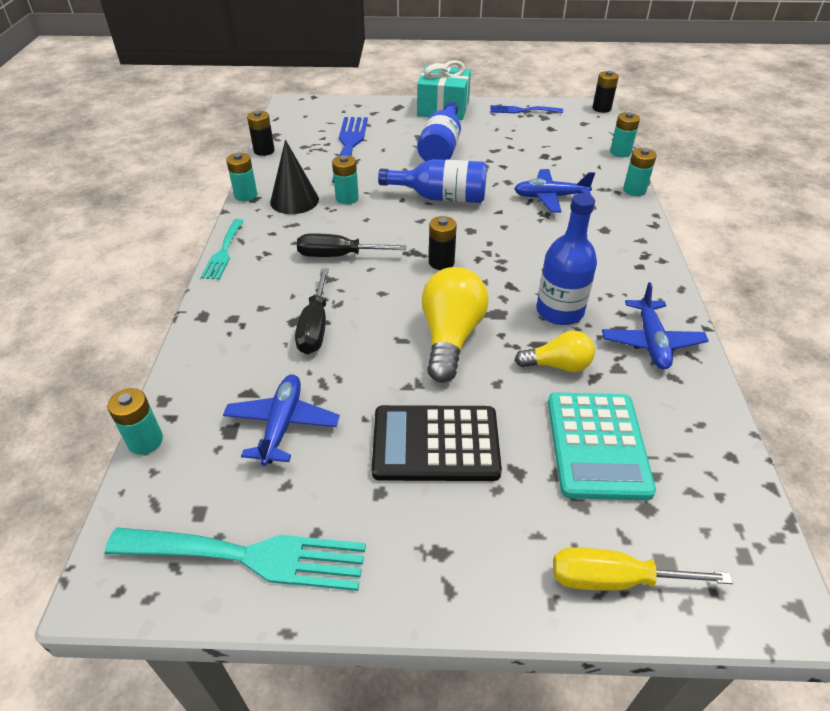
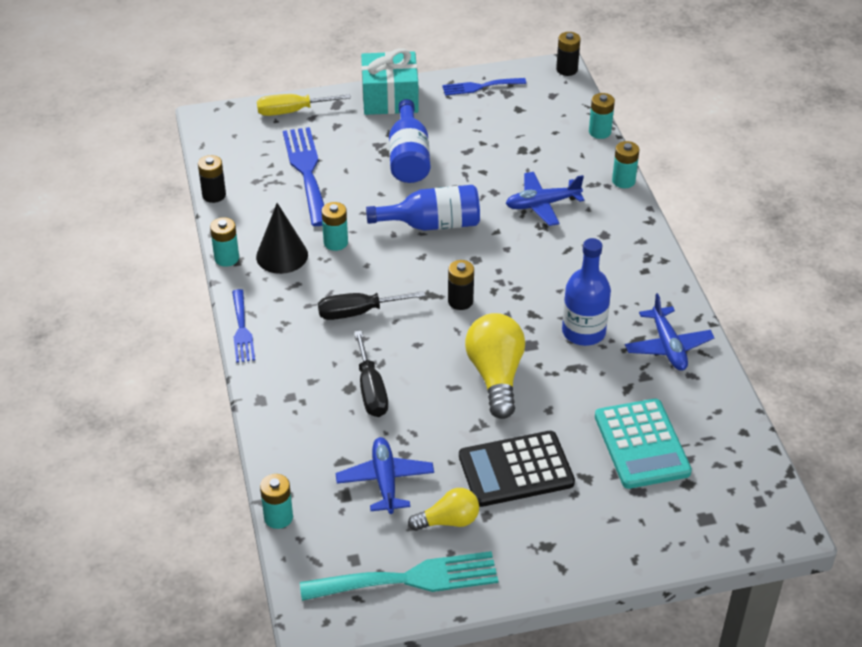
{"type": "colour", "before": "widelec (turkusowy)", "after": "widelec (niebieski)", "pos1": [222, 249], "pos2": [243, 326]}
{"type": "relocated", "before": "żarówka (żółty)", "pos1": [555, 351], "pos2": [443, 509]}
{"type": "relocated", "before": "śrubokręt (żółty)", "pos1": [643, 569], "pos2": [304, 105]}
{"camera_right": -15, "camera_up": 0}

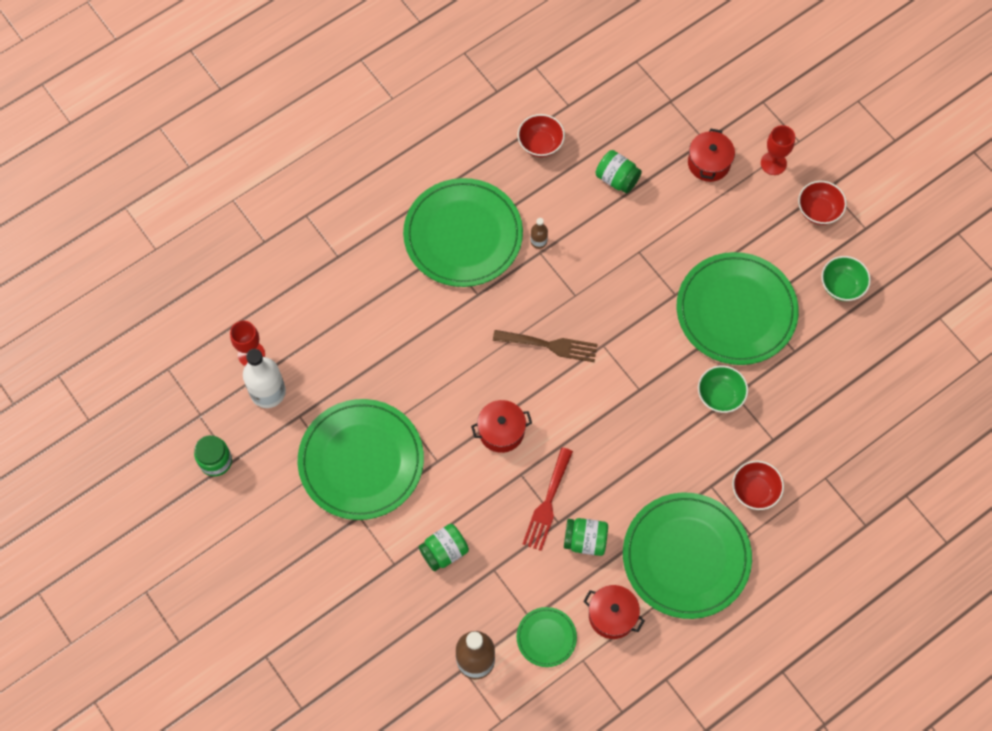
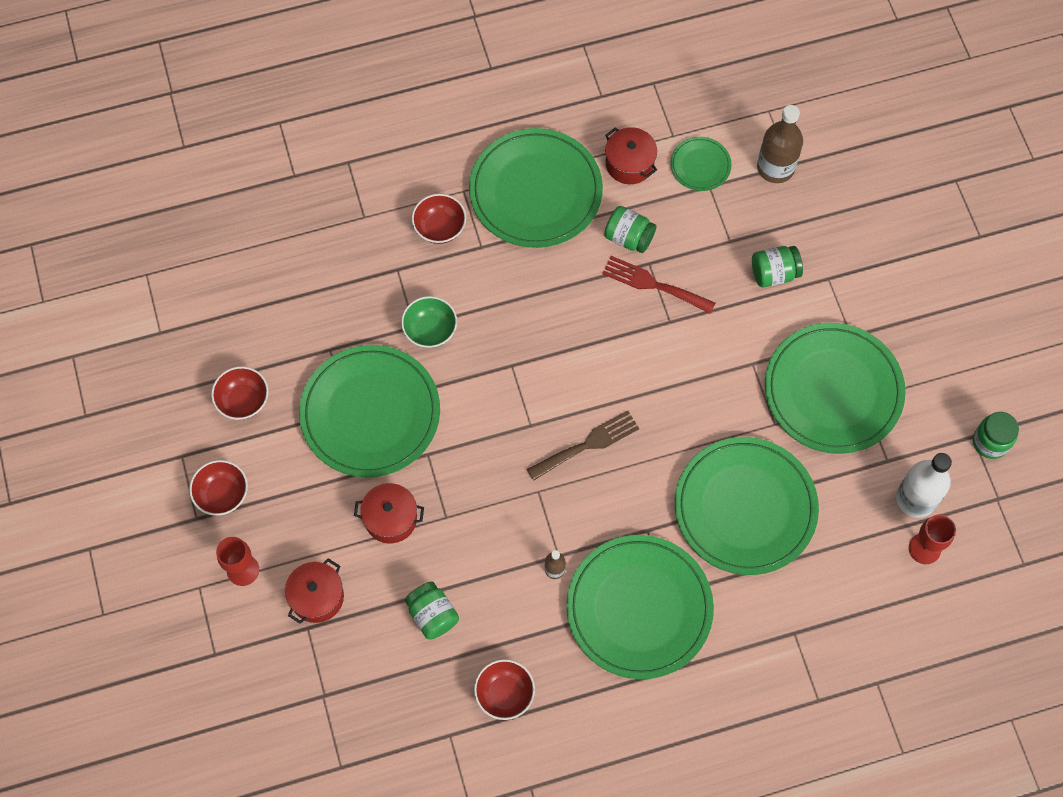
{"type": "colour", "before": "miska (zielony)", "after": "miska (czerwony)", "pos1": [846, 278], "pos2": [239, 393]}
{"type": "spun", "before": "widelec (brązowy)", "pos1": [545, 346], "pos2": [583, 446], "turn": 120}
{"type": "relocated", "before": "garnek (czerwony)", "pos1": [501, 426], "pos2": [389, 513]}
{"type": "spun", "before": "widelec (czerwony)", "pos1": [548, 499], "pos2": [658, 285], "turn": -105}
{"type": "appeared", "after": "talerz (zielony)", "pos2": [747, 506]}
{"camera_right": -160, "camera_up": 0}

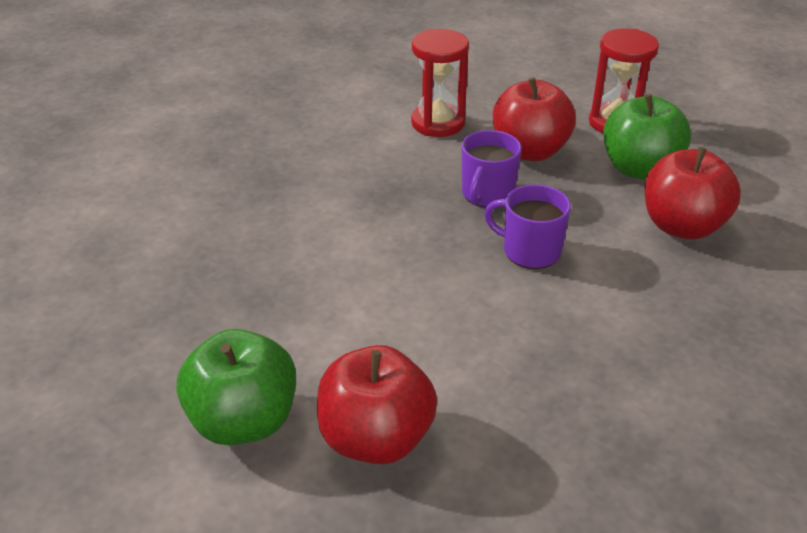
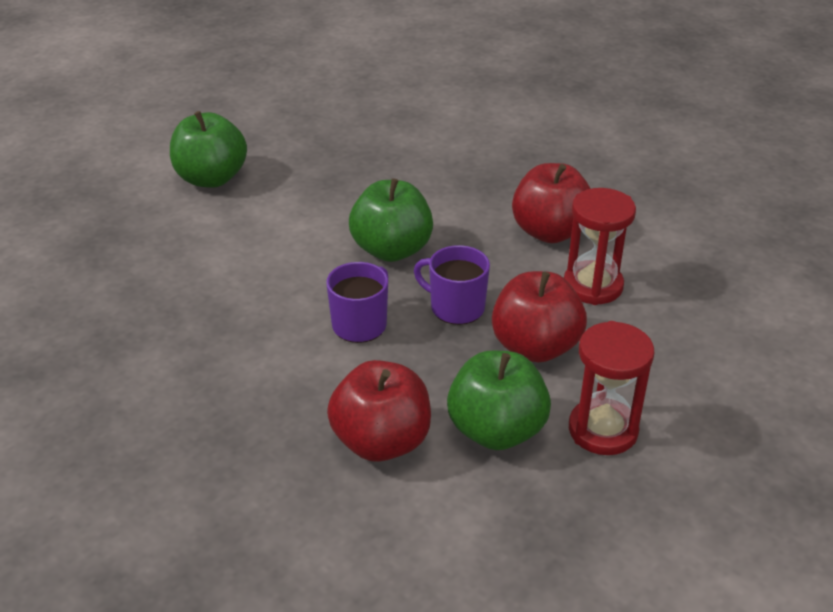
{"type": "relocated", "before": "jabłko (czerwony)", "pos1": [377, 404], "pos2": [551, 203]}
{"type": "appeared", "after": "jabłko (zielony)", "pos2": [391, 220]}
{"camera_right": 95, "camera_up": 0}

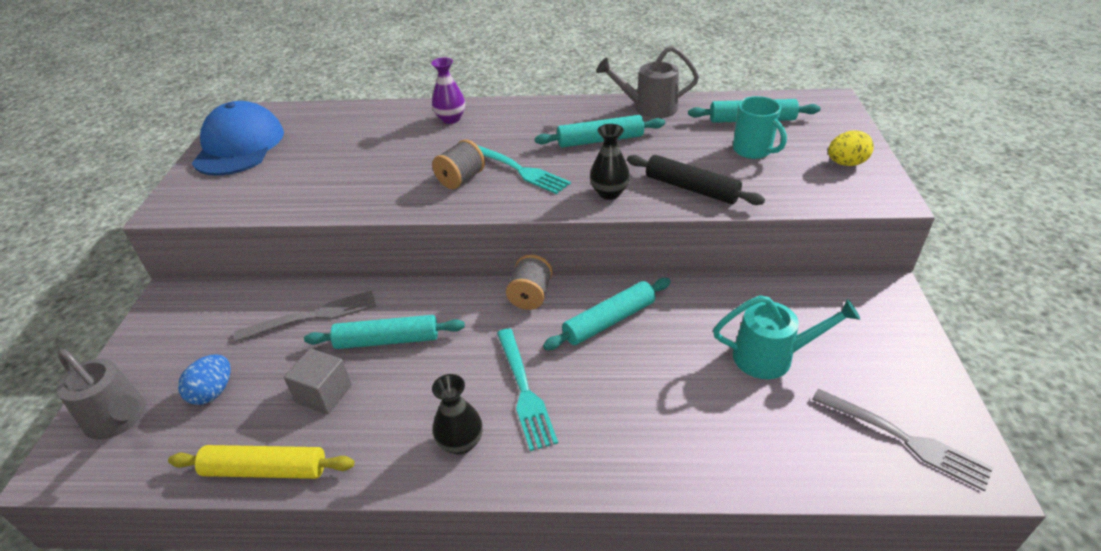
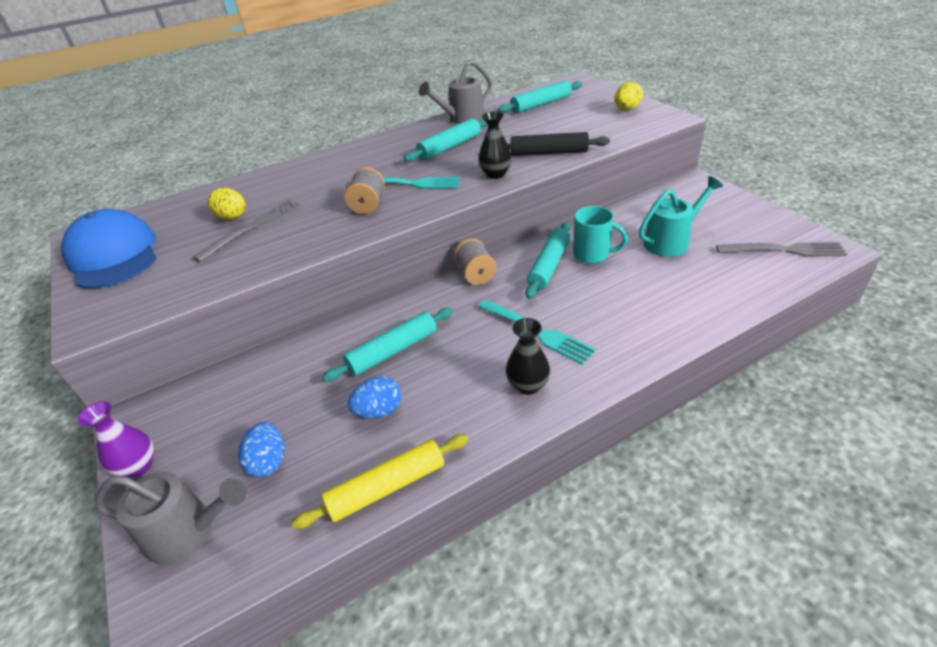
{"type": "relocated", "before": "wazon (fioletowy)", "pos1": [448, 91], "pos2": [116, 439]}
{"type": "relocated", "before": "kubek (turkusowy)", "pos1": [760, 127], "pos2": [600, 235]}
{"type": "relocated", "before": "widelec (szary)", "pos1": [305, 316], "pos2": [247, 231]}
{"type": "exchanged", "before": "sześcian (szary)", "after": "jajko (niebieski)", "pos1": [318, 381], "pos2": [374, 397]}
{"type": "appeared", "after": "jajko (żółty)", "pos2": [227, 204]}
{"camera_right": -30, "camera_up": 0}

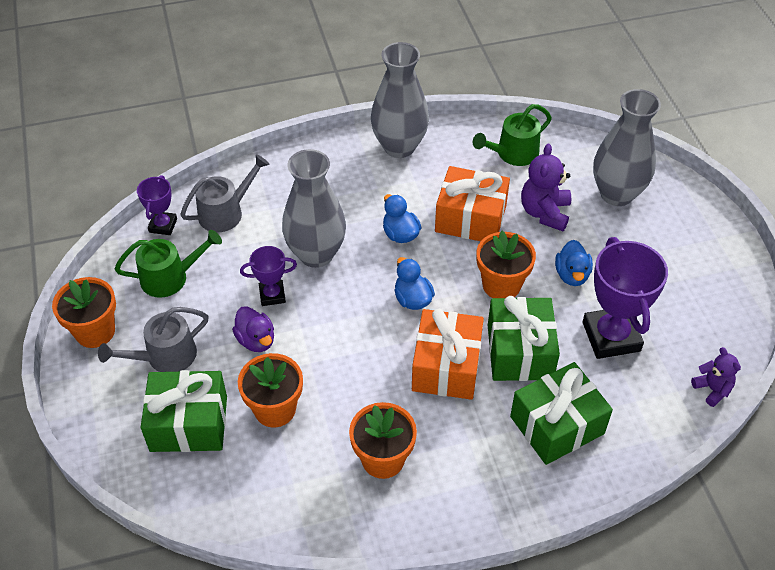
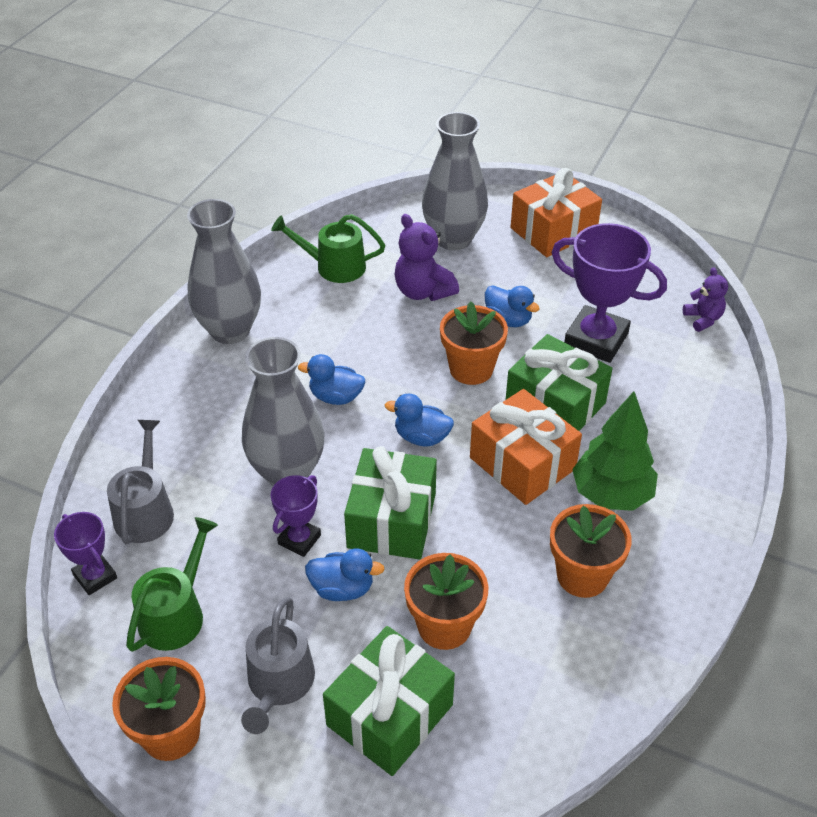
{"type": "spun", "before": "konewka (zielony)", "pos1": [512, 135], "pos2": [328, 248], "turn": 90}
{"type": "relocated", "before": "prezent (pomarańczowy)", "pos1": [472, 203], "pos2": [556, 212]}
{"type": "colour", "before": "kaczka (fioletowy)", "after": "kaczka (niebieski)", "pos1": [253, 329], "pos2": [345, 574]}
{"type": "spun", "before": "miś (fioletowy)", "pos1": [716, 377], "pos2": [705, 299], "turn": 60}
{"type": "relocated", "before": "prezent (zielony)", "pos1": [561, 413], "pos2": [390, 502]}
{"type": "appeared", "after": "drzewko (zielony)", "pos2": [615, 451]}
{"camera_right": -50, "camera_up": -5}

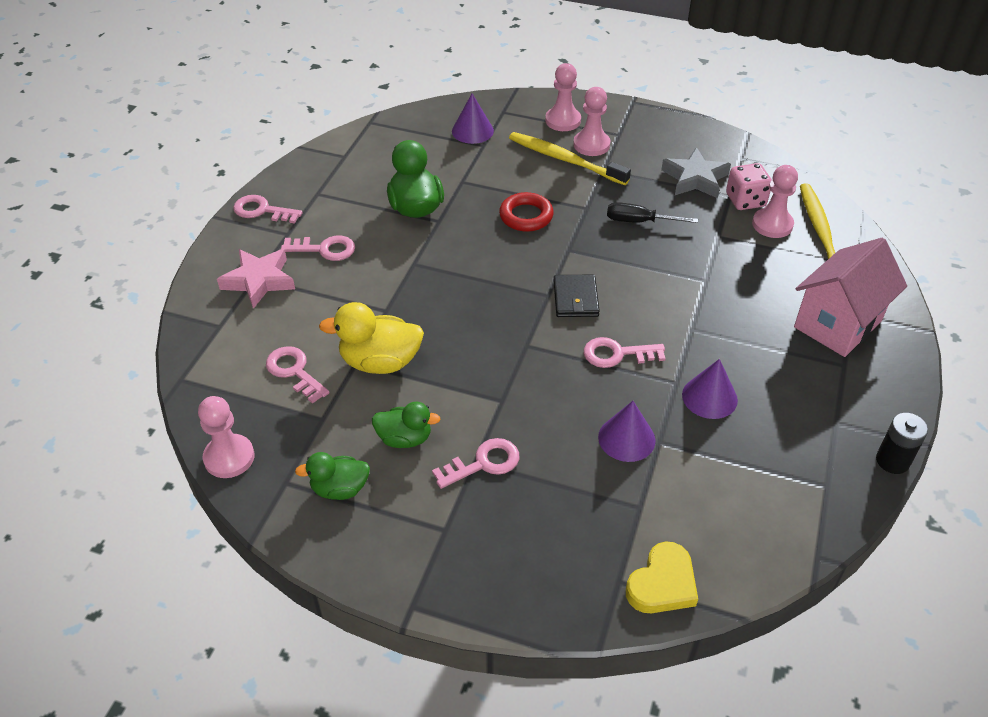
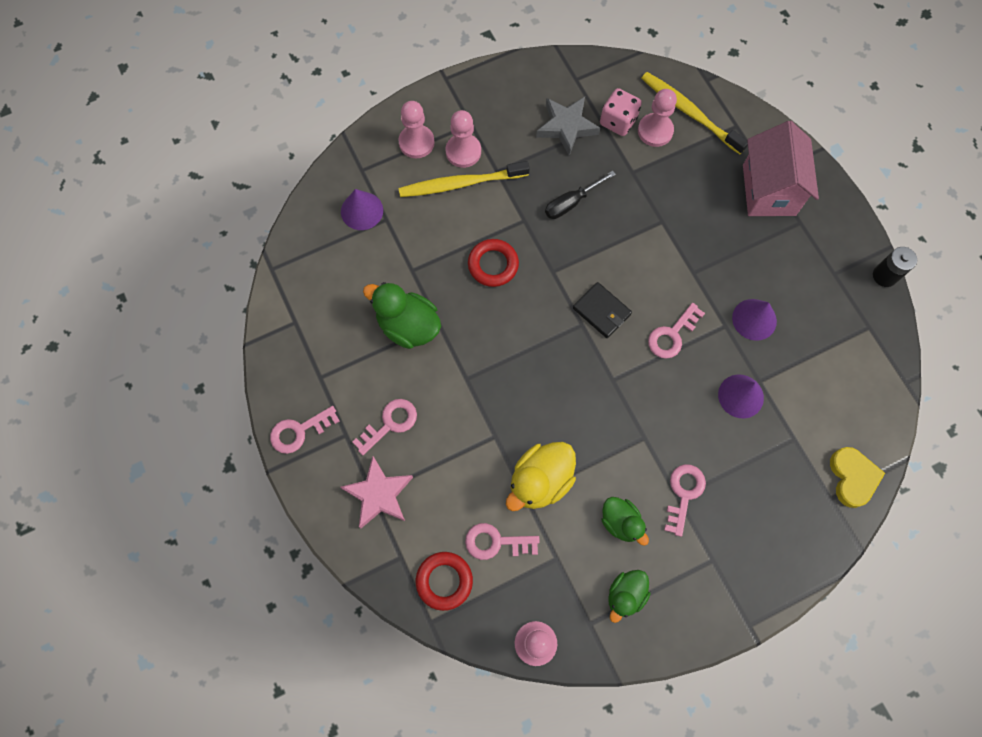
{"type": "spun", "before": "kaczka (zielony)", "pos1": [406, 425], "pos2": [625, 521], "turn": 90}
{"type": "appeared", "after": "pierścień (czerwony)", "pos2": [444, 581]}
{"camera_right": -45, "camera_up": 25}

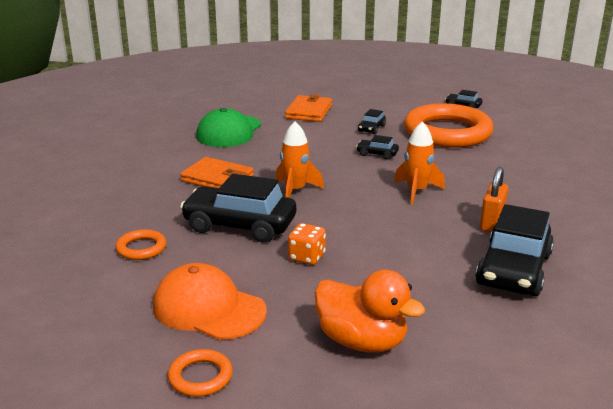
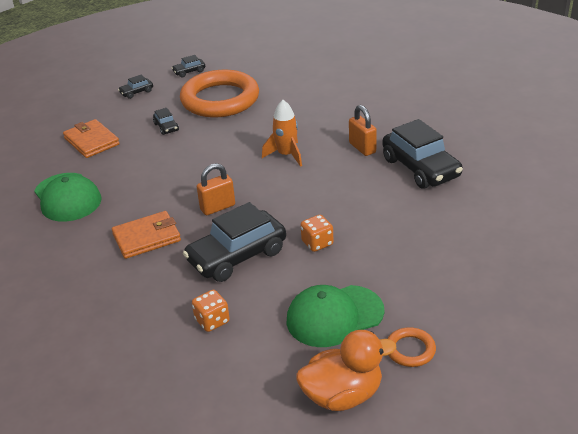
{"type": "exchanged", "before": "rakieta (pomarańczowy)", "after": "kłódka (pomarańczowy)", "pos1": [300, 159], "pos2": [216, 189]}
{"type": "relocated", "before": "samochód (czarny)", "pos1": [377, 147], "pos2": [135, 86]}
{"type": "exchanged", "before": "pierścień (pomarańczowy)", "after": "kostka do gry (pomarańczowy)", "pos1": [141, 244], "pos2": [211, 311]}
{"type": "colour", "before": "czapka (pomarańczowy)", "after": "czapka (zielony)", "pos1": [210, 301], "pos2": [335, 316]}
{"type": "relocated", "before": "kaczka (pomarańczowy)", "pos1": [370, 311], "pos2": [346, 370]}
{"camera_right": -50, "camera_up": 10}

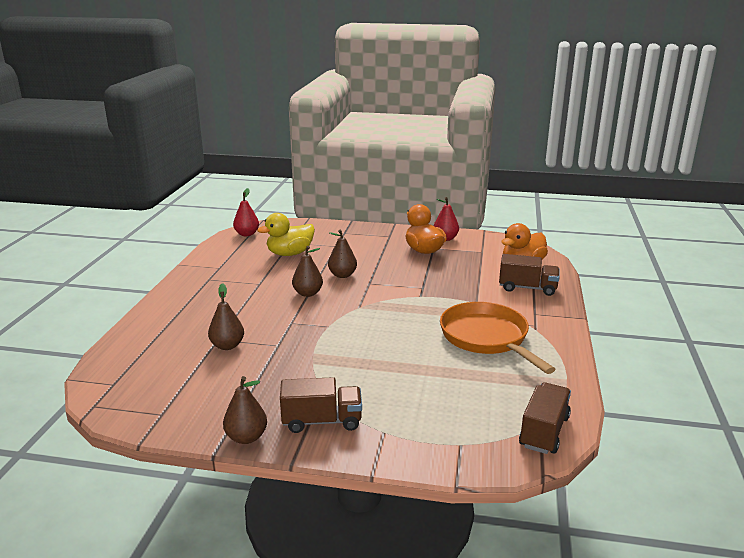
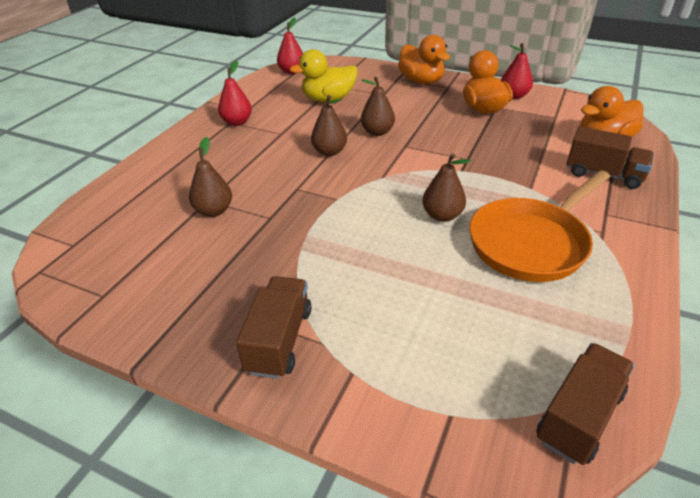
{"type": "spun", "before": "patelnia (pomarańczowy)", "pos1": [497, 338], "pos2": [539, 226], "turn": -120}
{"type": "relocated", "before": "gruszka (brązowy)", "pos1": [245, 410], "pos2": [446, 187]}
{"type": "spun", "before": "ciężarówka (brązowy)", "pos1": [321, 405], "pos2": [274, 327], "turn": -90}
{"type": "appeared", "after": "kaczka (pomarańczowy)", "pos2": [424, 59]}
{"type": "appeared", "after": "gruszka (czerwony)", "pos2": [235, 93]}
{"camera_right": 15, "camera_up": 15}

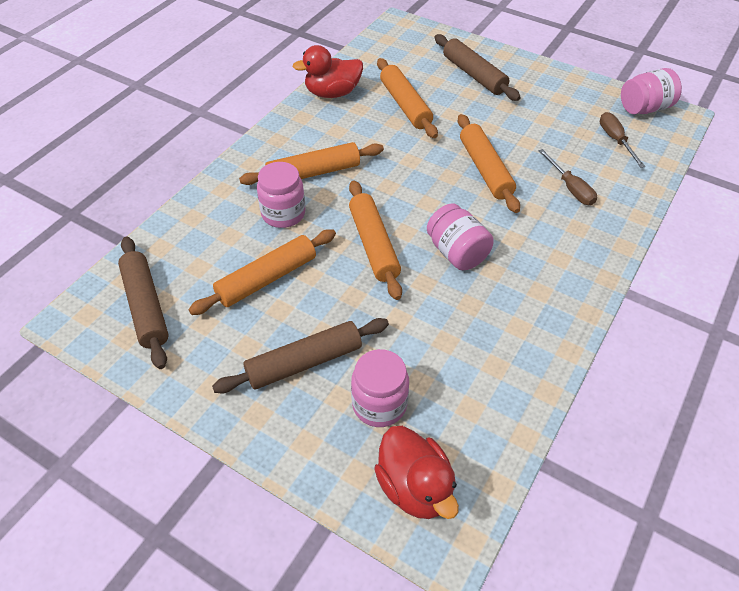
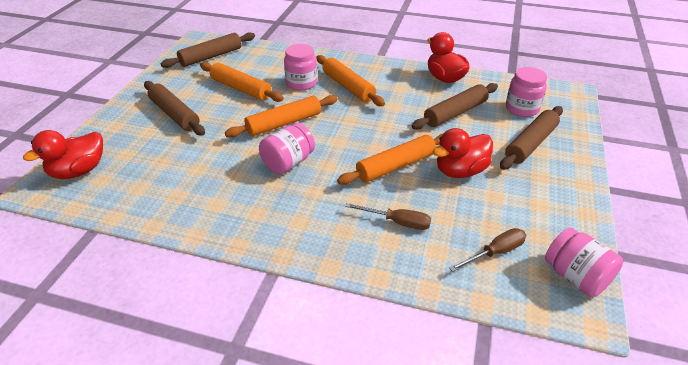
{"type": "colour", "before": "wałek do ciasta (pomarańczowy)", "after": "wałek do ciasta (brązowy)", "pos1": [407, 98], "pos2": [455, 106]}
{"type": "spun", "before": "śrubokręt (brązowy)", "pos1": [568, 177], "pos2": [388, 216], "turn": -120}
{"type": "relocated", "before": "słoik (różowy)", "pos1": [380, 388], "pos2": [526, 92]}
{"type": "appeared", "after": "kaczka (czerwony)", "pos2": [463, 153]}
{"camera_right": 75, "camera_up": -10}

